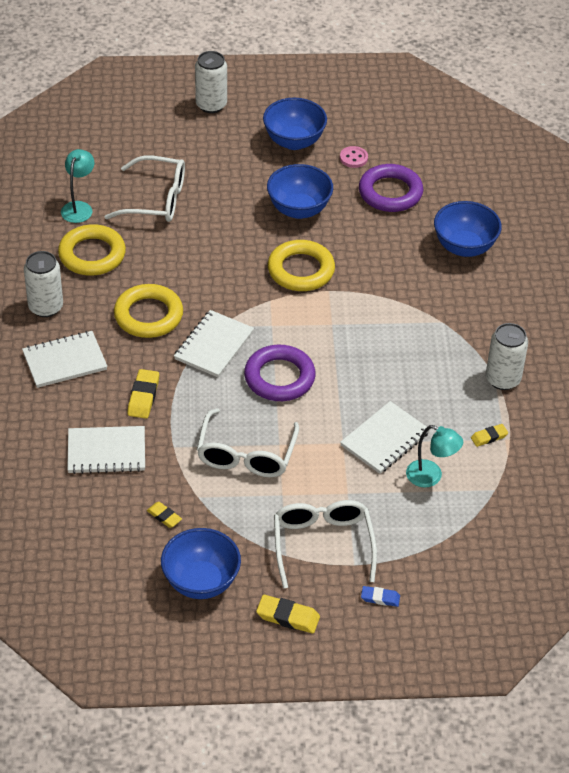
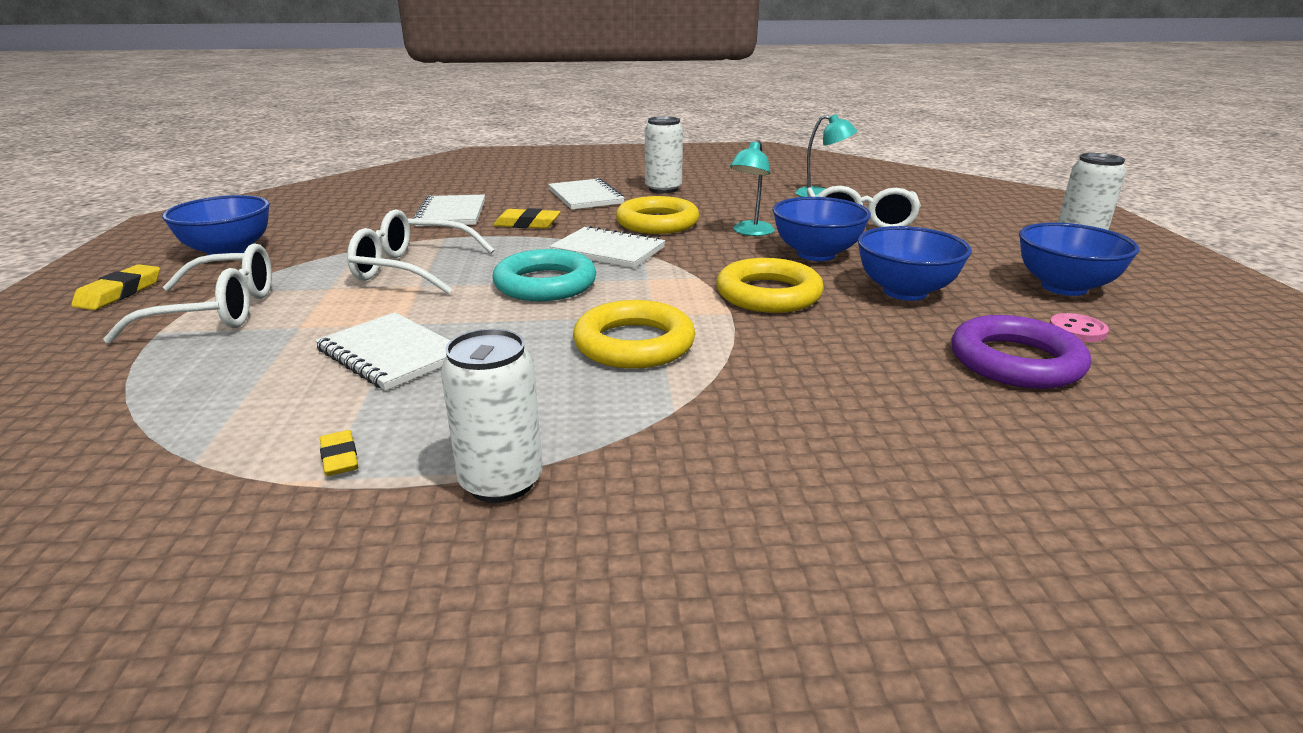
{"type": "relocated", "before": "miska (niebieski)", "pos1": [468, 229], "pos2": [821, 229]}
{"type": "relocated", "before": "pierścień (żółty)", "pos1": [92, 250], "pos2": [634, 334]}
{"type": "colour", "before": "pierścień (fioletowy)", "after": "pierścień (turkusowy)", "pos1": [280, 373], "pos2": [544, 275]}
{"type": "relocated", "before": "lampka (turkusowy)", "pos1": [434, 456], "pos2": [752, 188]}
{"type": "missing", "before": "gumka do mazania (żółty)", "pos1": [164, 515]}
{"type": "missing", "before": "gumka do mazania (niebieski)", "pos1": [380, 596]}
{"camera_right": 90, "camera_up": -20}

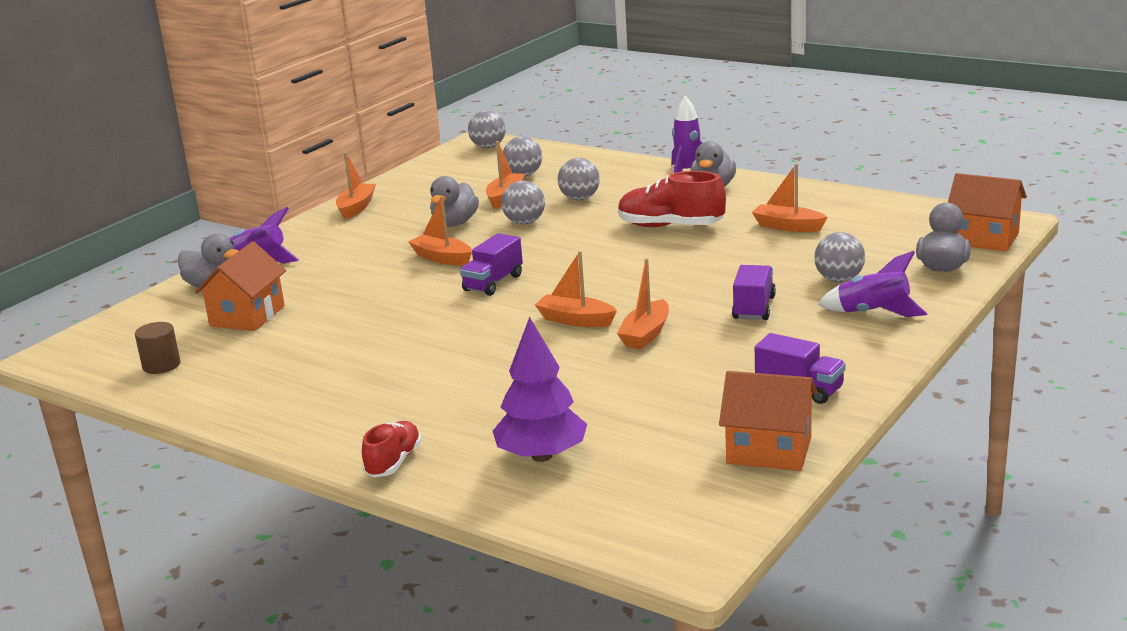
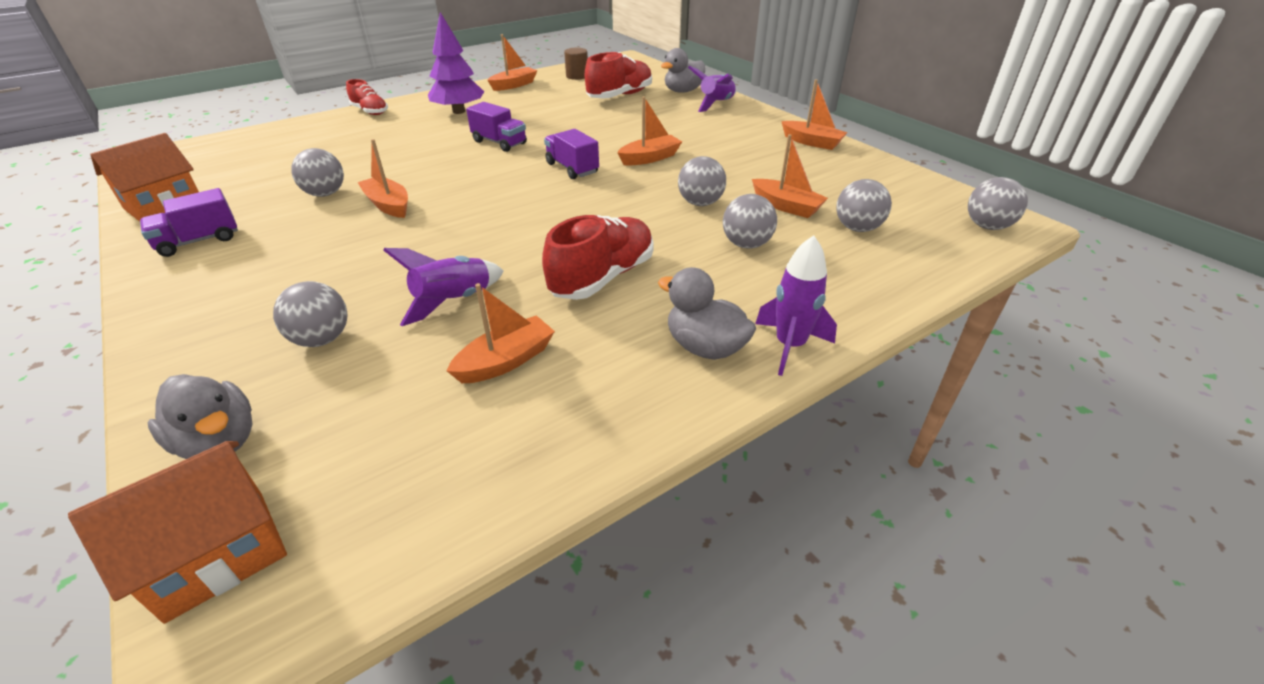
{"type": "missing", "before": "kaczka (szary)", "pos1": [454, 201]}
{"type": "exchanged", "before": "domek (pomarańczowy)", "after": "but (czerwony)", "pos1": [240, 286], "pos2": [618, 75]}
{"type": "relocated", "before": "łódka (pomarańczowy)", "pos1": [576, 289], "pos2": [512, 62]}
{"type": "relocated", "before": "rakieta (fioletowy)", "pos1": [872, 284], "pos2": [443, 287]}
{"type": "relocated", "before": "ciężarówka (fioletowy)", "pos1": [754, 292], "pos2": [496, 127]}
{"type": "relocated", "before": "drzewko (fioletowy)", "pos1": [540, 389], "pos2": [456, 63]}
{"type": "appeared", "after": "piłka (szary)", "pos2": [317, 172]}
{"camera_right": 110, "camera_up": 15}

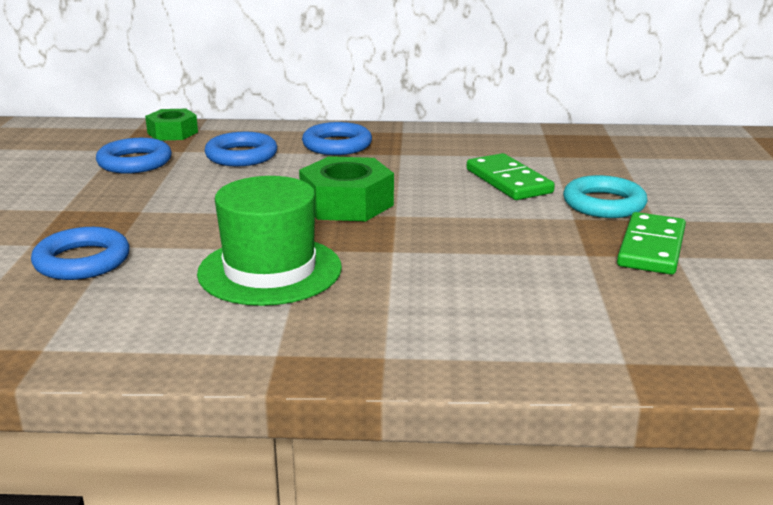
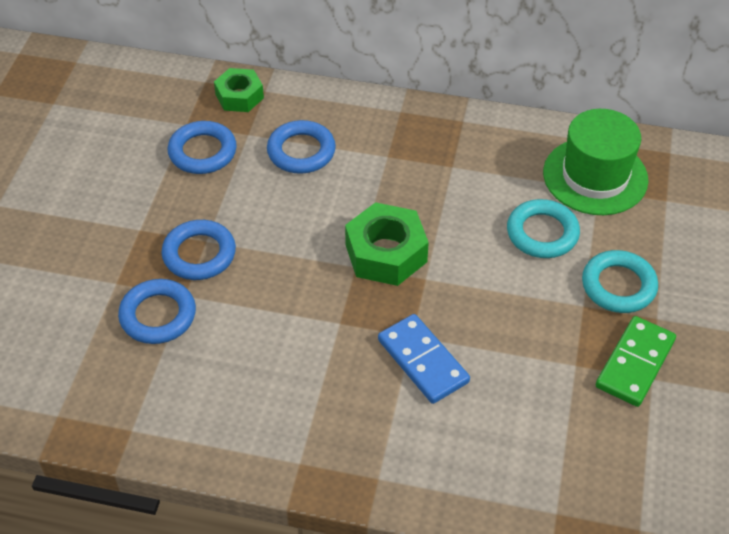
{"type": "relocated", "before": "pierścień (niebieski)", "pos1": [337, 138], "pos2": [198, 250]}
{"type": "exchanged", "before": "kostka domina (zielony)", "after": "pierścień (turkusowy)", "pos1": [511, 176], "pos2": [543, 228]}
{"type": "relocated", "before": "kapelusz (zielony)", "pos1": [269, 241], "pos2": [595, 162]}
{"type": "appeared", "after": "kostka domina (niebieski)", "pos2": [424, 359]}
{"camera_right": 10, "camera_up": 25}

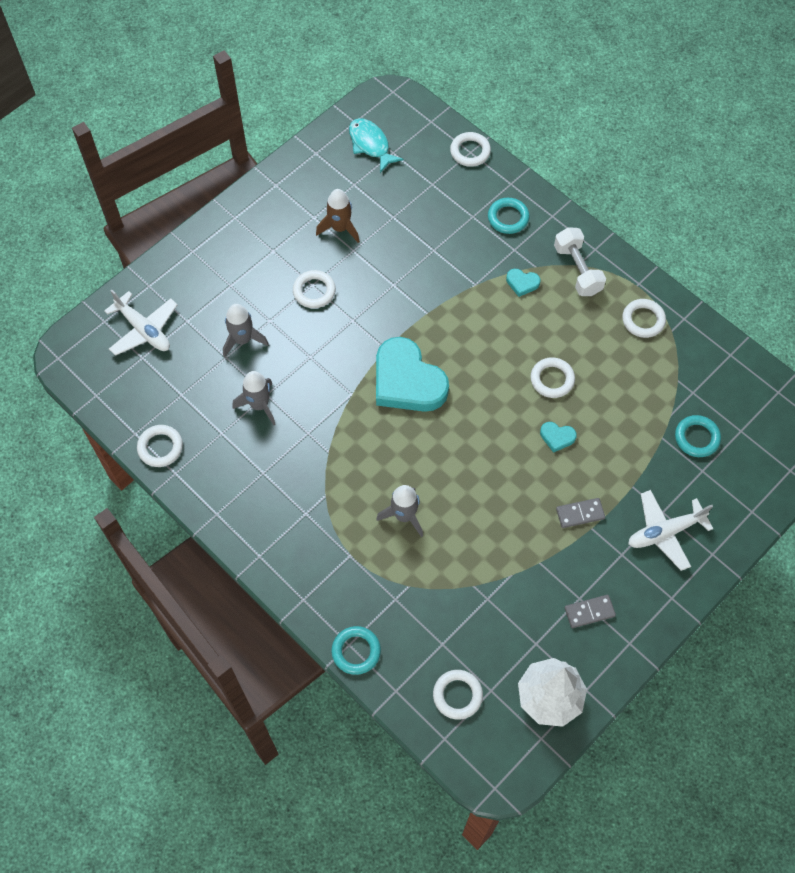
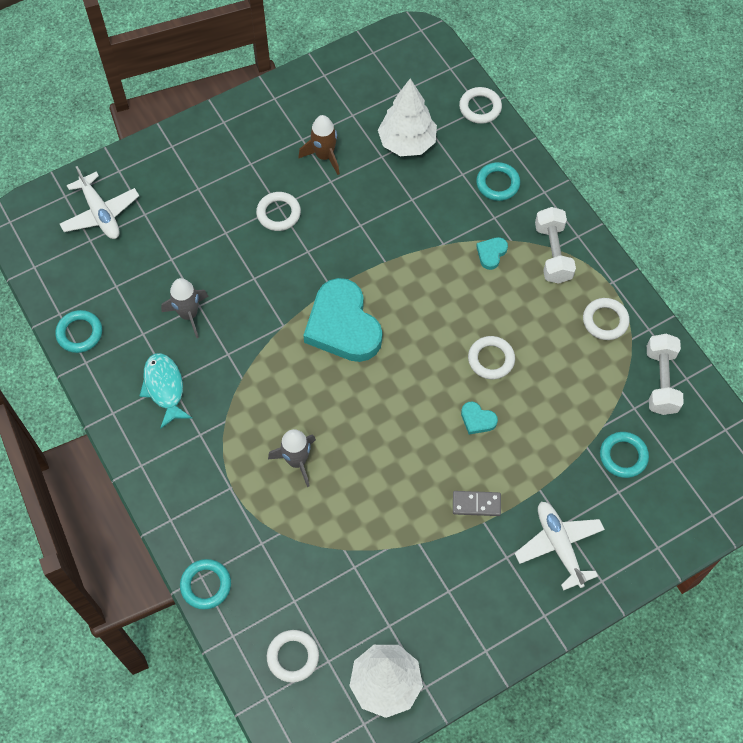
{"type": "relocated", "before": "ryba (turkusowy)", "pos1": [376, 145], "pos2": [166, 391]}
{"type": "spun", "before": "serce (turkusowy)", "pos1": [523, 283], "pos2": [492, 253], "turn": 90}
{"type": "missing", "before": "rakieta (szary)", "pos1": [246, 331]}
{"type": "colour", "before": "pierścień (biały)", "after": "pierścień (turkusowy)", "pos1": [160, 446], "pos2": [78, 331]}
{"type": "spun", "before": "samolot (biały)", "pos1": [671, 530], "pos2": [560, 546], "turn": 75}
{"type": "missing", "before": "kostka domina (szary)", "pos1": [590, 611]}
{"type": "appeared", "after": "drzewko (biały)", "pos2": [407, 117]}
{"type": "appeared", "after": "hantel (biały)", "pos2": [665, 374]}
{"camera_right": 15, "camera_up": 0}

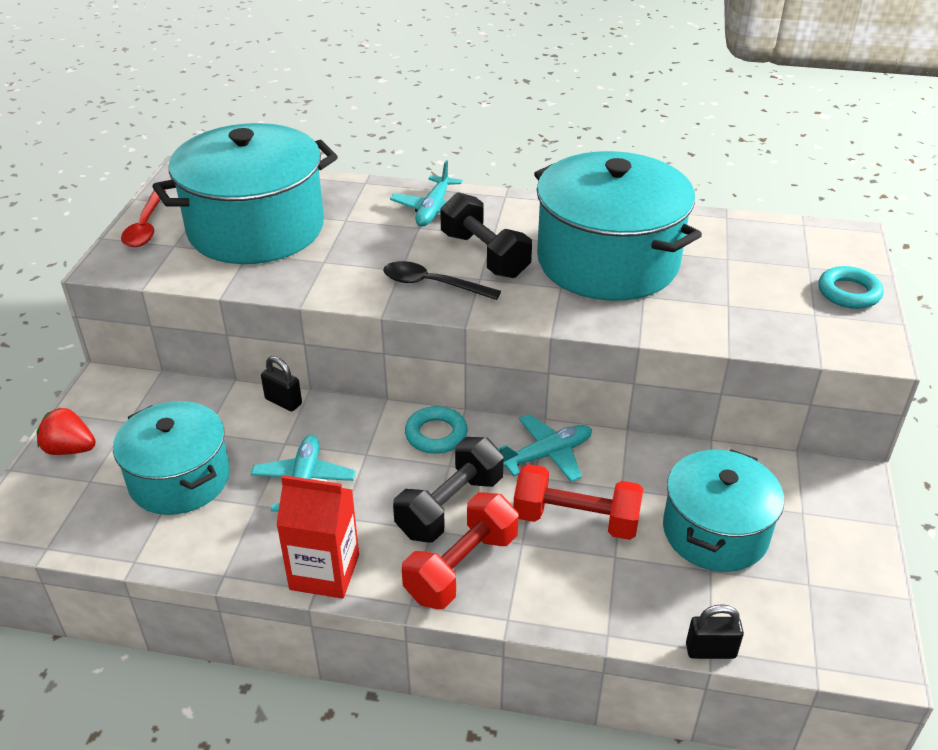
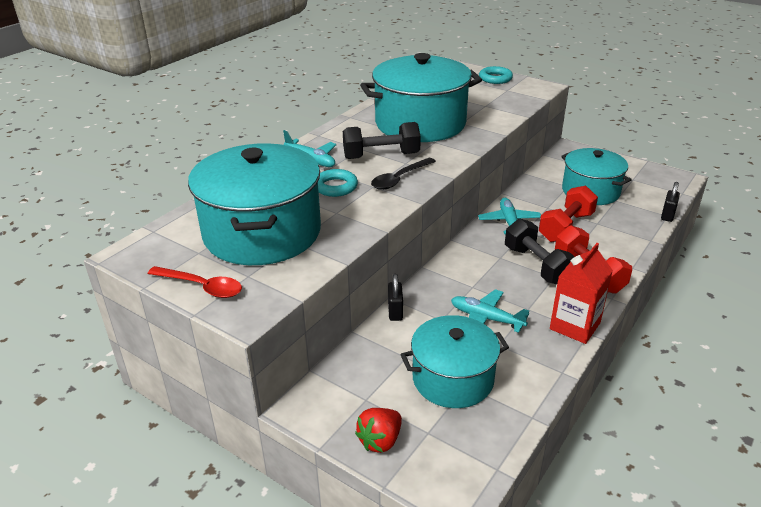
{"type": "spun", "before": "kłódka (czarny)", "pos1": [281, 383], "pos2": [395, 297], "turn": -60}
{"type": "relocated", "before": "pierścień (turkusowy)", "pos1": [436, 430], "pos2": [338, 183]}
{"camera_right": -65, "camera_up": -5}

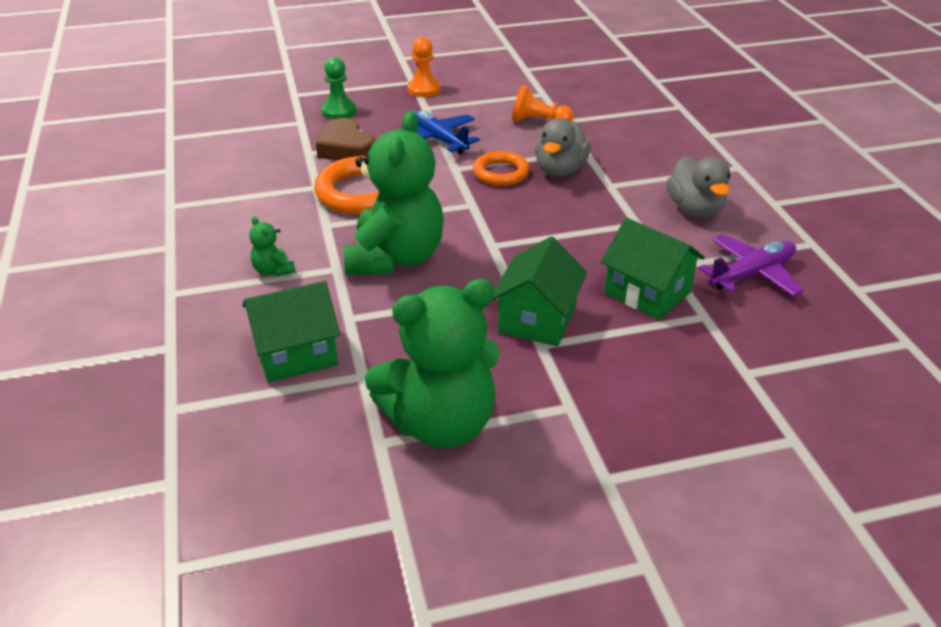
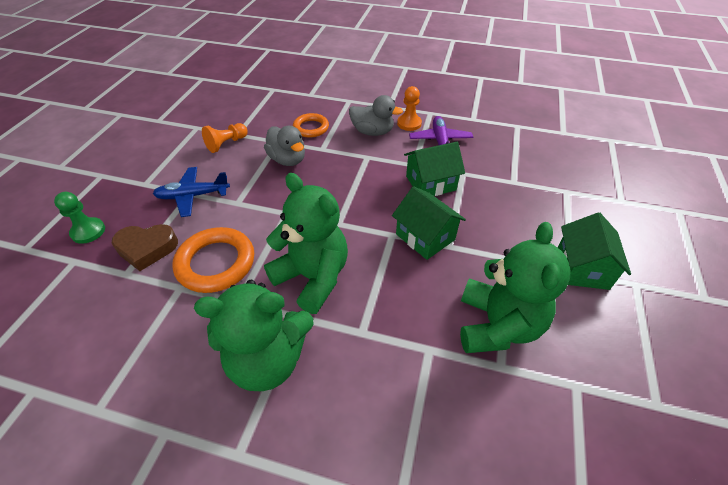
{"type": "relocated", "before": "pionek (pomarańczowy)", "pos1": [424, 67], "pos2": [409, 108]}
{"type": "relocated", "before": "pierścień (pomarańczowy)", "pos1": [501, 168], "pos2": [311, 125]}
{"type": "size", "before": "miś (zielony)", "pos1": [272, 246], "pos2": [254, 335], "scale": 2.49}
{"type": "relocated", "before": "domek (zielony)", "pos1": [291, 332], "pos2": [594, 251]}
{"camera_right": -60, "camera_up": 10}

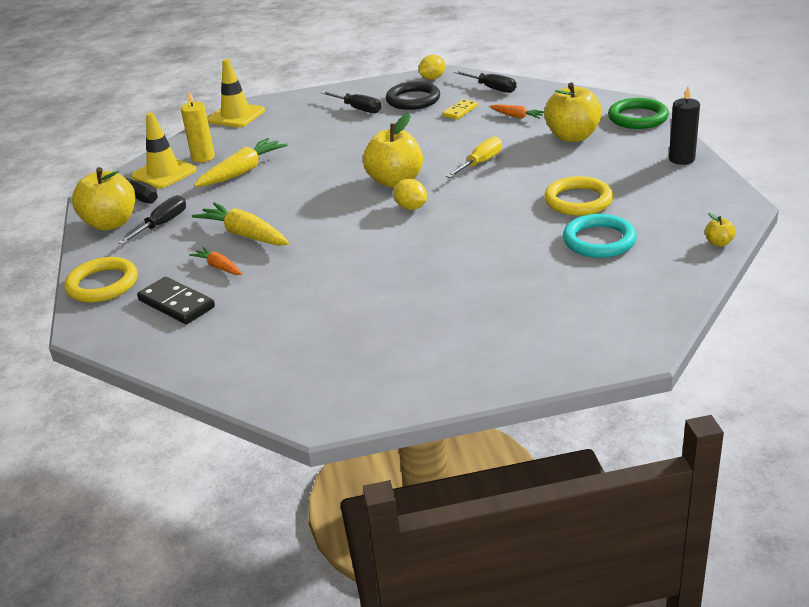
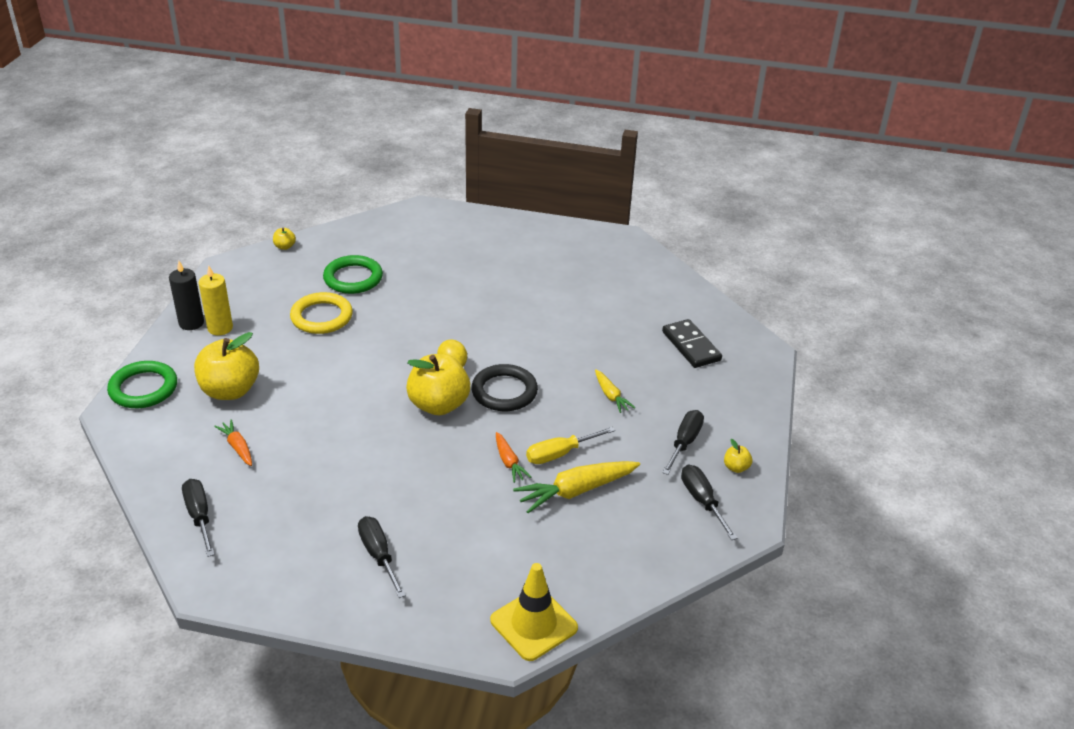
{"type": "missing", "before": "cytryna (żółty)", "pos1": [432, 67]}
{"type": "relocated", "before": "pierścień (czarny)", "pos1": [413, 95], "pos2": [504, 387]}
{"type": "relocated", "before": "świeca (żółty)", "pos1": [198, 127], "pos2": [216, 300]}
{"type": "missing", "before": "kostka domina (żółty)", "pos1": [460, 109]}
{"type": "missing", "before": "pachołek (żółty)", "pos1": [163, 150]}
{"type": "relocated", "before": "śrubokręt (żółty)", "pos1": [474, 157], "pos2": [570, 445]}
{"type": "size", "before": "jabłko (żółty)", "pos1": [103, 199], "pos2": [738, 456], "scale": 0.43}
{"type": "spun", "before": "śrubokręt (czarny)", "pos1": [152, 220], "pos2": [683, 442], "turn": 150}
{"type": "size", "before": "marchewka (żółty)", "pos1": [240, 224], "pos2": [615, 391], "scale": 0.56}
{"type": "colour", "before": "pierścień (turkusowy)", "after": "pierścień (zielony)", "pos1": [600, 236], "pos2": [353, 274]}
{"type": "relocated", "before": "marchewka (pomarańczowy)", "pos1": [215, 261], "pos2": [513, 457]}
{"type": "missing", "before": "pierścień (żółty)", "pos1": [101, 280]}
{"camera_right": -160, "camera_up": 5}

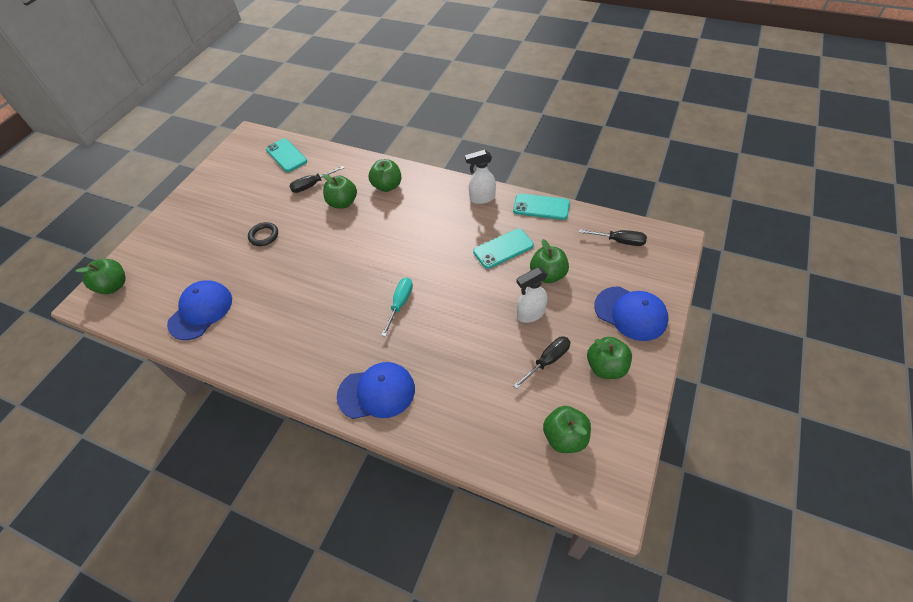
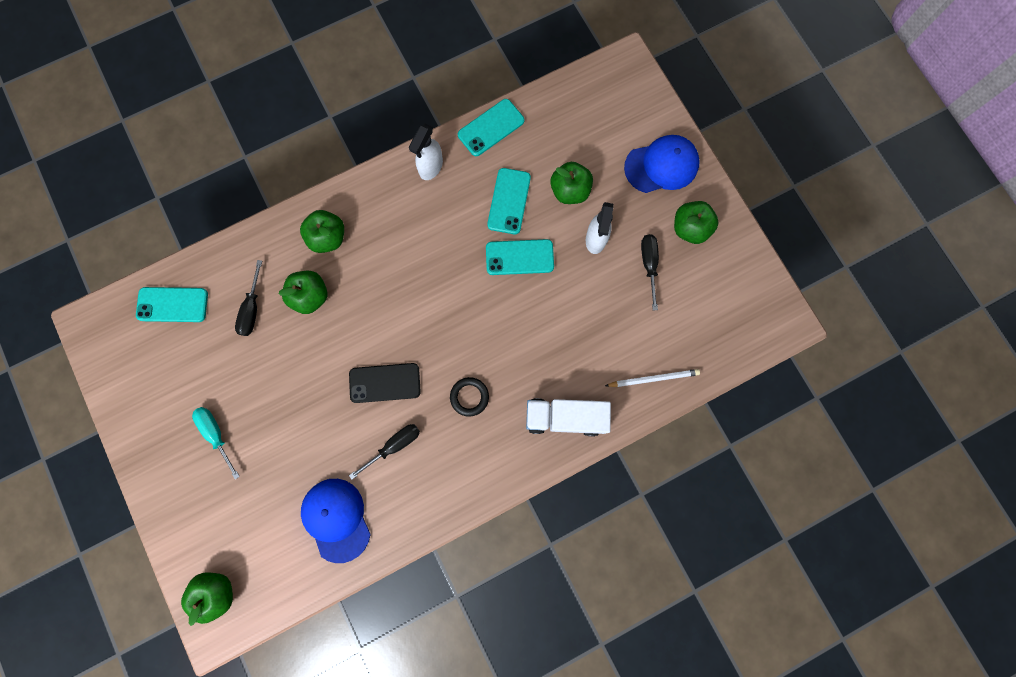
{"type": "relocated", "before": "pierścień (czarny)", "pos1": [263, 234], "pos2": [469, 397]}
{"type": "relocated", "before": "śrubokręt (czarny)", "pos1": [613, 237], "pos2": [384, 451]}
{"type": "relocated", "before": "śrubokręt (turkusowy)", "pos1": [397, 307], "pos2": [216, 443]}
{"type": "exchanged", "before": "czapka (niebieski)", "after": "ciężarówka (biały)", "pos1": [376, 390], "pos2": [568, 417]}
{"type": "missing", "before": "jabłko (zielony)", "pos1": [567, 429]}
{"type": "appeared", "after": "telefon (turkusowy)", "pos2": [520, 257]}
{"type": "appeared", "after": "telefon (czarny)", "pos2": [385, 383]}
{"type": "appeared", "after": "ołówek (biały)", "pos2": [652, 378]}
{"camera_right": -55, "camera_up": 25}

